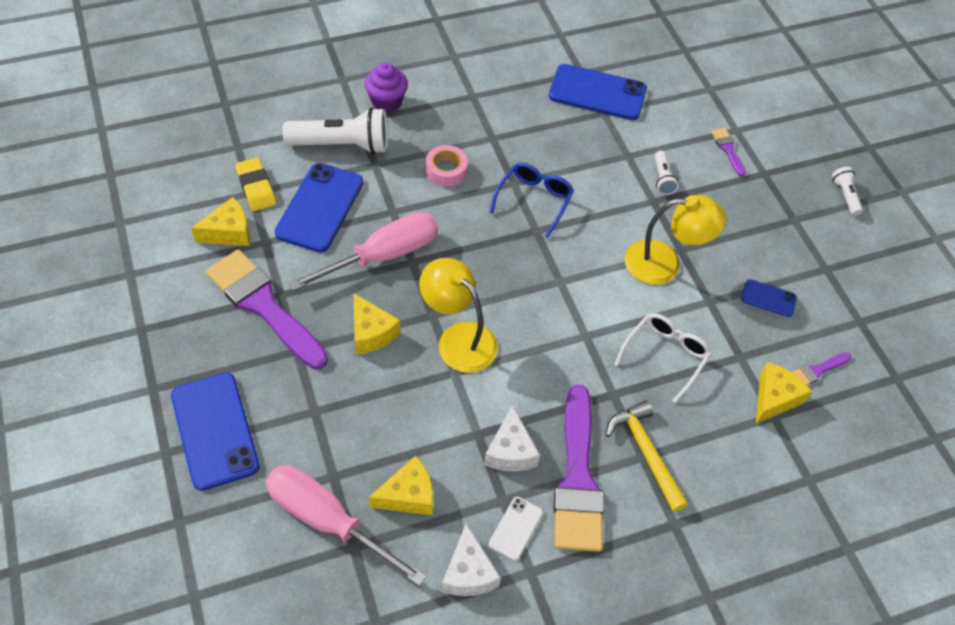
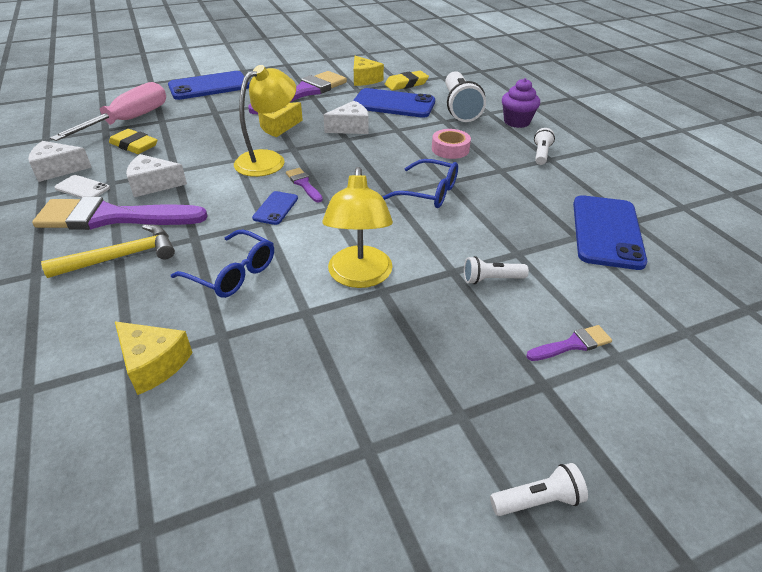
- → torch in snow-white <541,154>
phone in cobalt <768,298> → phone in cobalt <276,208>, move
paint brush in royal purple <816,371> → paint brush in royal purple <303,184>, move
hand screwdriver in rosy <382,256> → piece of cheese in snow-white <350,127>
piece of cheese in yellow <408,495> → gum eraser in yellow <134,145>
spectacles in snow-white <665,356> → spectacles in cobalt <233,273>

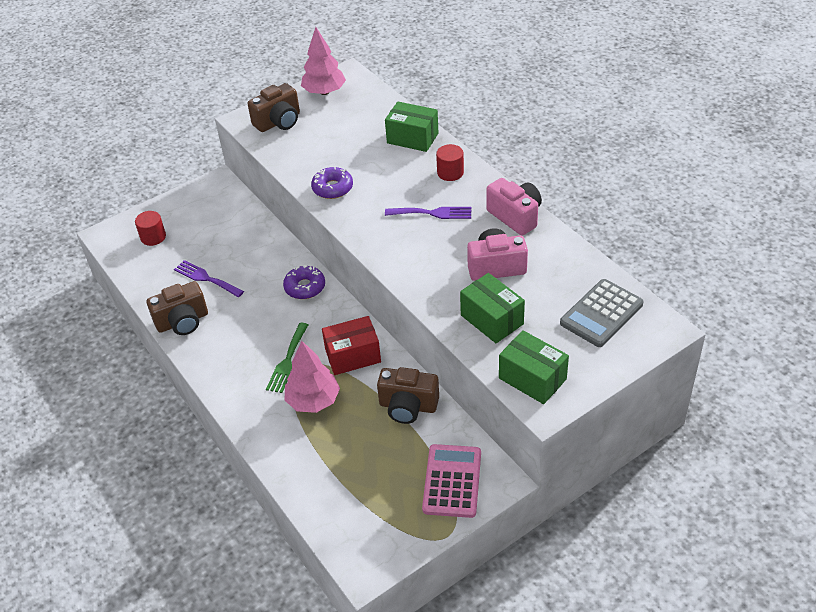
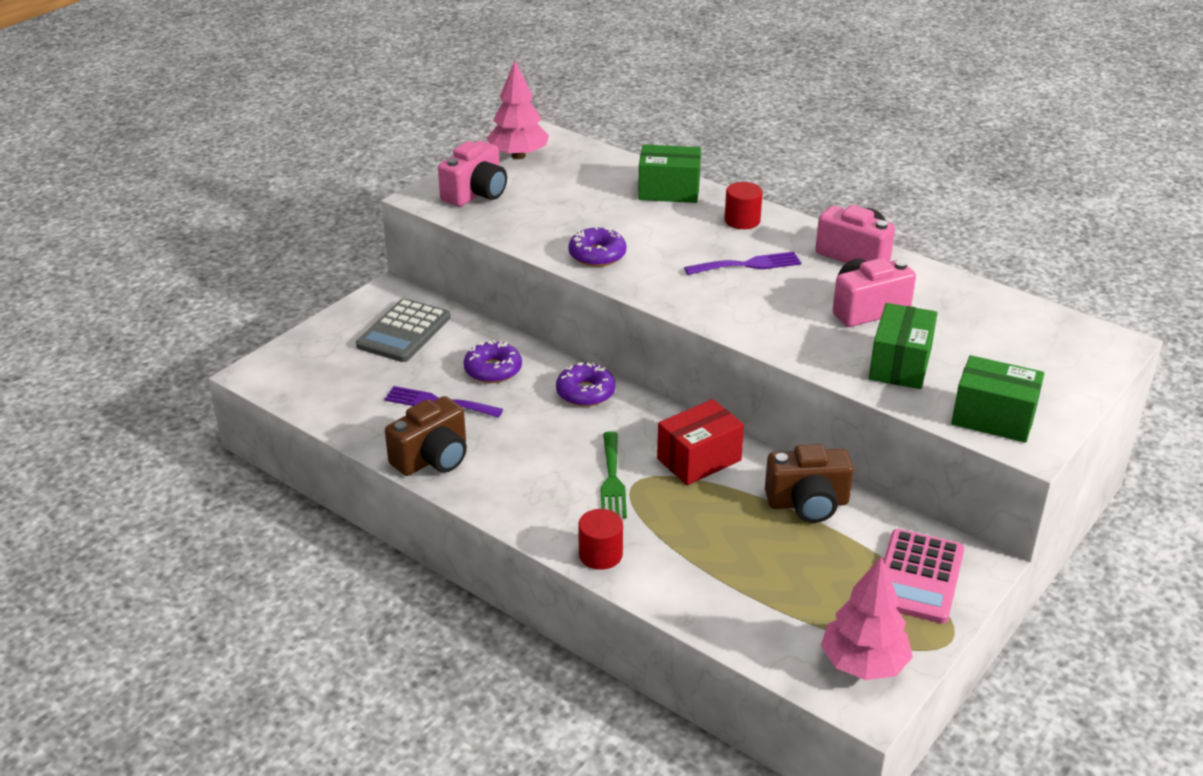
- → glazed donut in royal purple <493,370>
cylinder in scarlet <153,237> → cylinder in scarlet <600,554>, move
toy tree in rosy <313,400> → toy tree in rosy <863,664>, move
adding machine in gray <601,313> → adding machine in gray <404,332>, move
photo camera in dark brown <279,122> → photo camera in rosy <476,194>
adding machine in rosy <452,481> → adding machine in rosy <918,577>, 150 degrees counterclockwise
parcel in emerald <492,320> → parcel in emerald <900,365>, 75 degrees clockwise

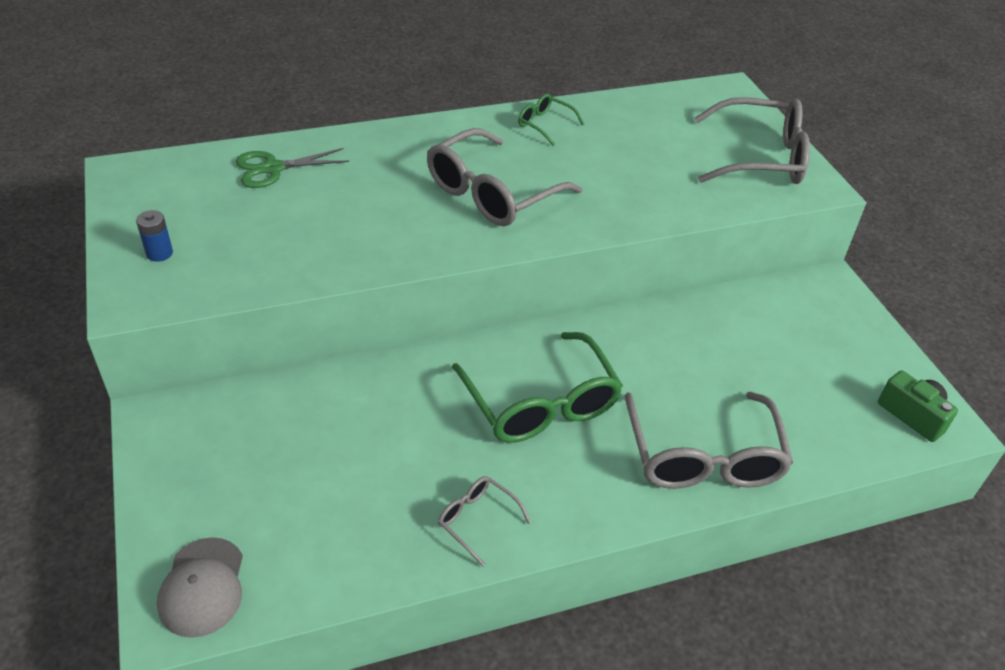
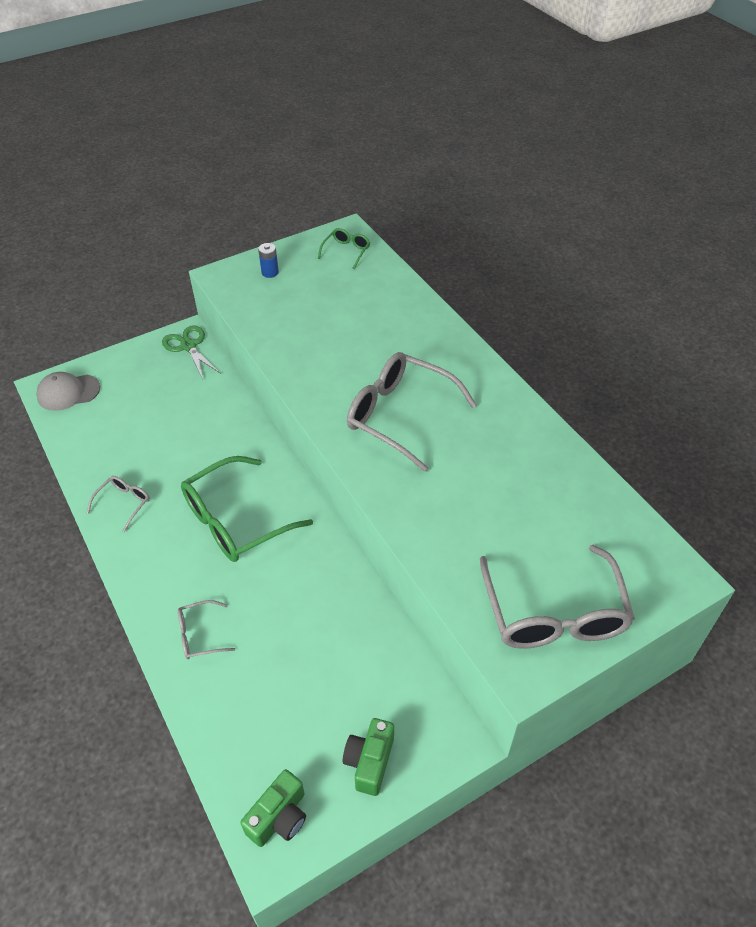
- → photo camera in emerald <369,761>
scissors in emerald <273,168> → scissors in emerald <188,346>, move
spectacles in emerald <545,124> → spectacles in emerald <346,252>, move
spectacles in gray <703,455> → spectacles in gray <200,635>, x0.48

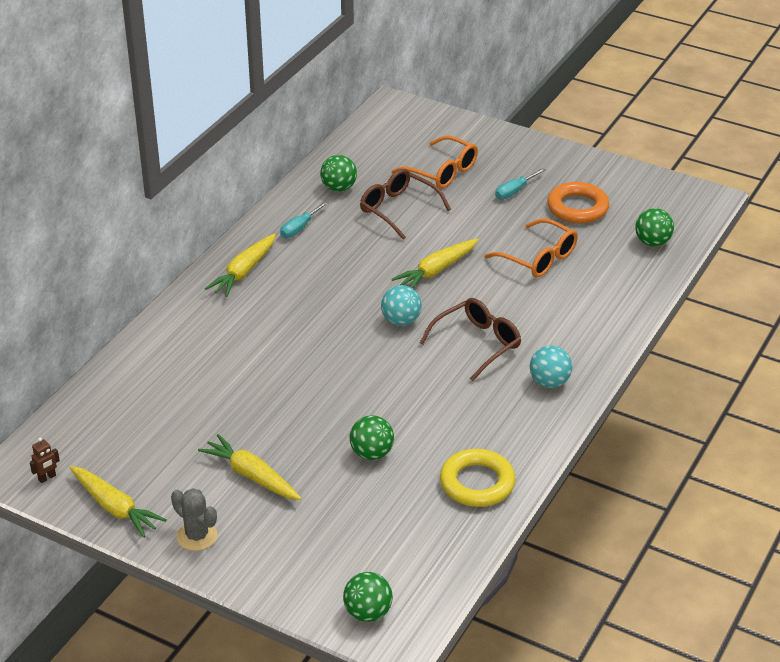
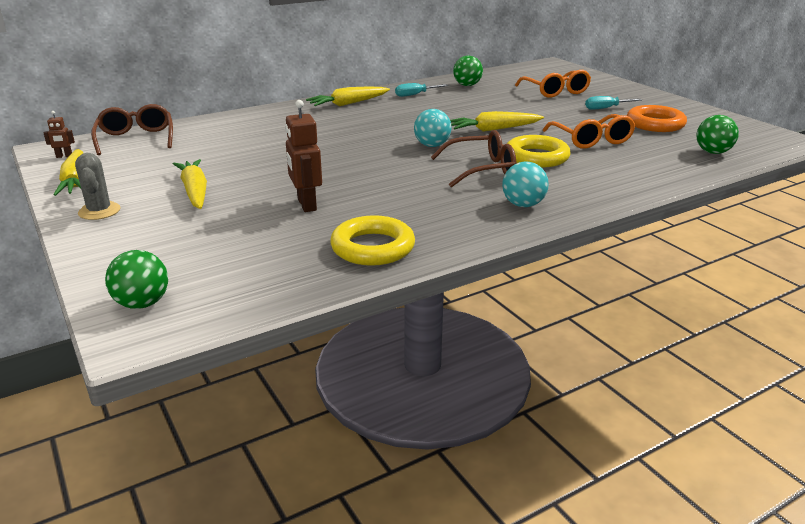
- → hoop in yellow <536,157>
spectacles in dark brown <398,210> → spectacles in dark brown <136,139>, move
ball in emerald <371,453> → robot in dark brown <306,205>

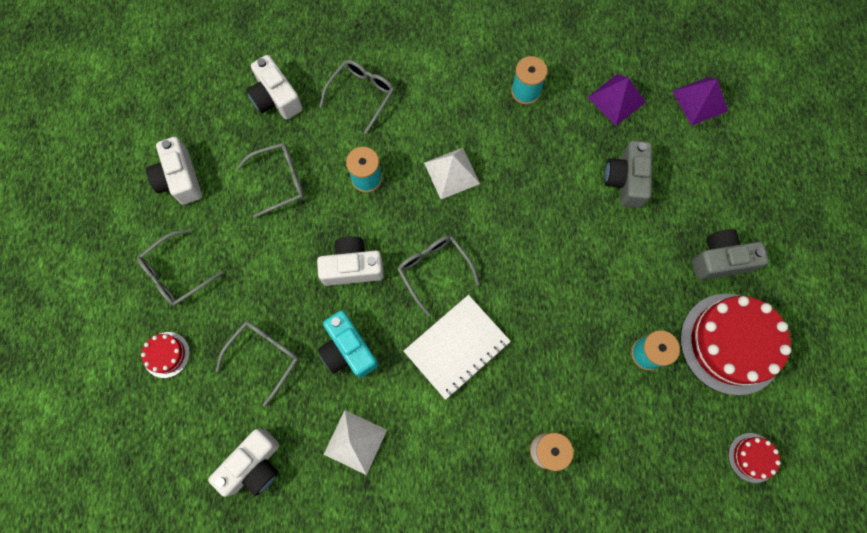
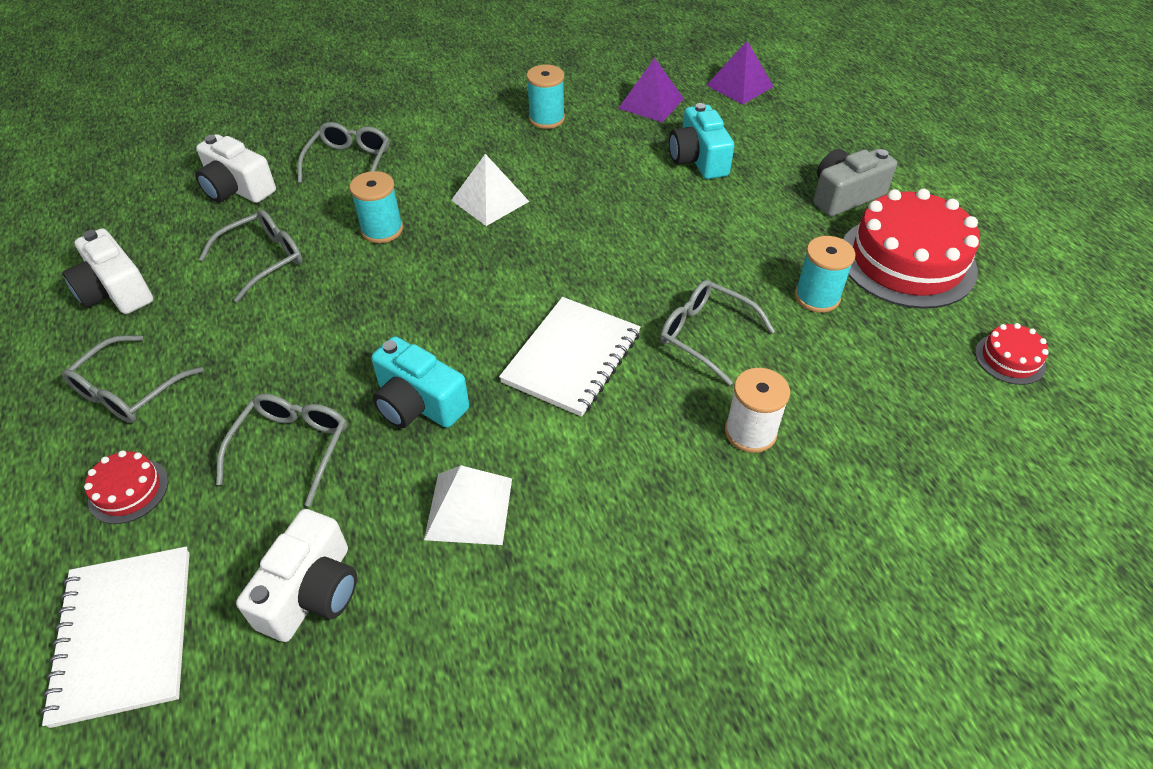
photo camera in snow-white <352,267> → -
- → notepad in snow-white <125,635>
spectacles in gray <434,270> → spectacles in gray <705,335>, move
photo camera in gray <625,180> → photo camera in aqua <698,159>

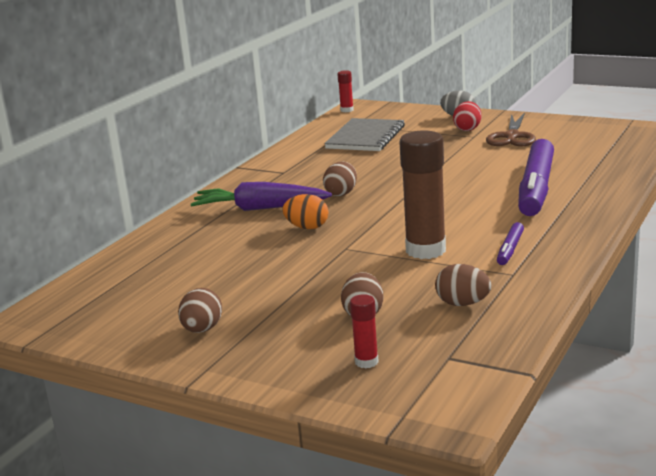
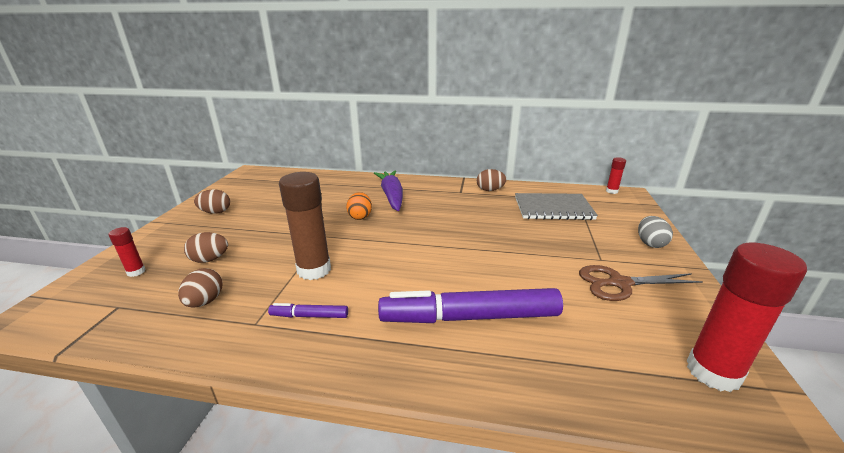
egg shape in scarlet <467,129> → -
- → stick of glue in scarlet <713,372>
egg shape in dark brown <341,193> → egg shape in dark brown <490,190>, move

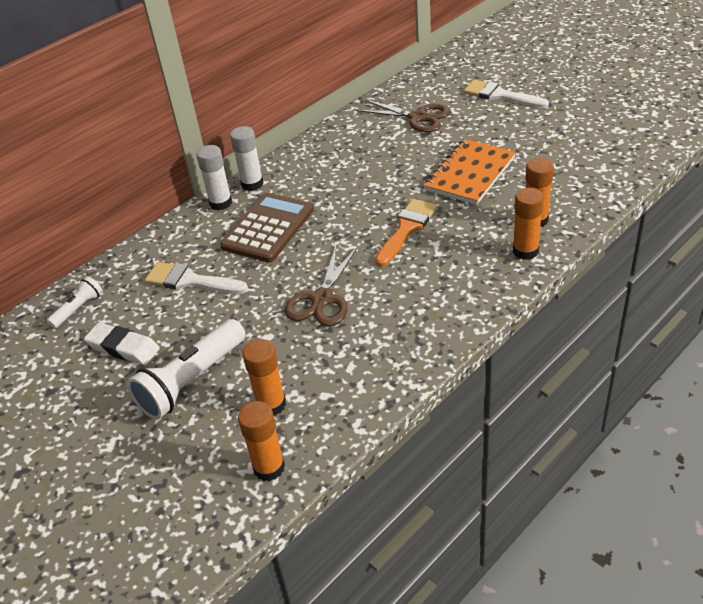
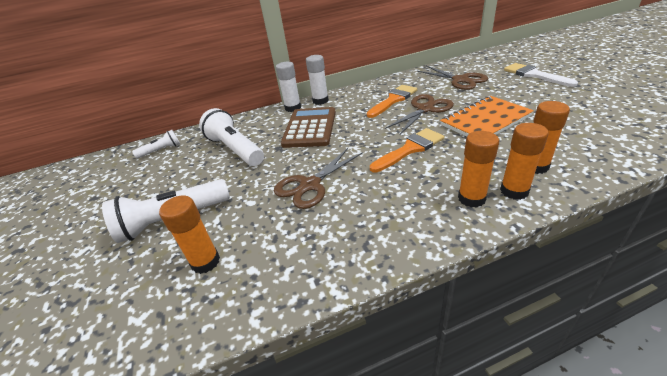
gum eraser in snow-white <123,348> → -
- → paint brush in orange-coloured <393,100>
- → scissors in dark brown <425,109>
stick of glue in orange-coloured <269,467> → stick of glue in orange-coloured <471,198>, move
paint brush in snow-white <190,281> → torch in snow-white <235,149>
adding machine in dark brown <268,228> → adding machine in dark brown <310,128>, 45 degrees counterclockwise

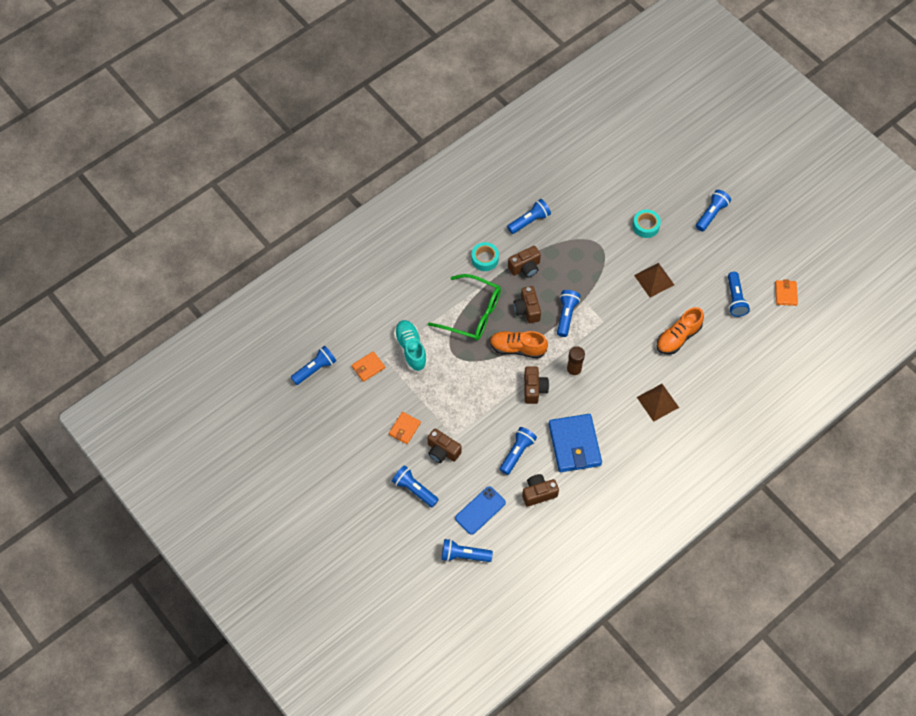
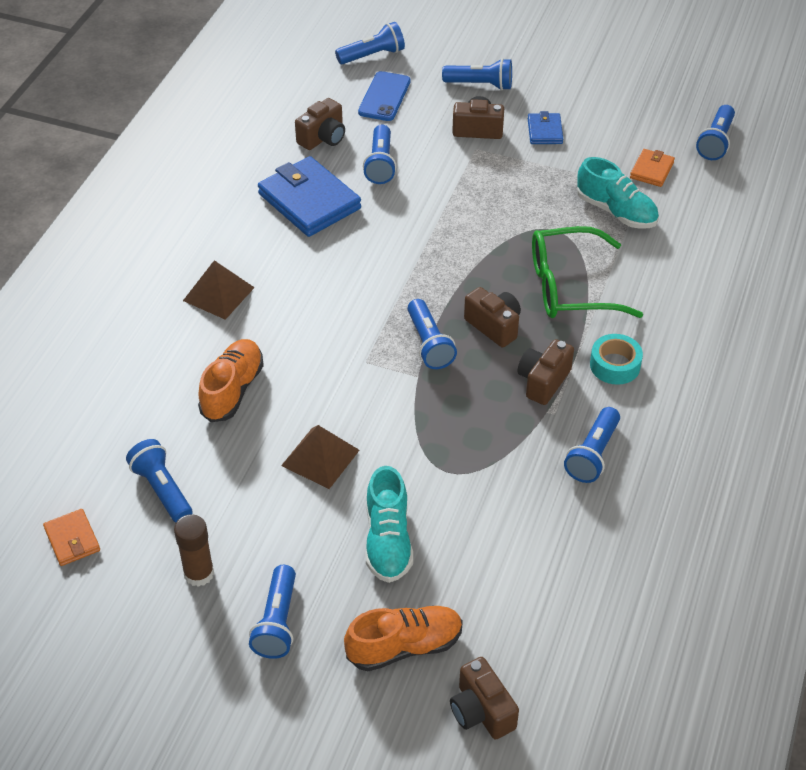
sneaker in orange-coloured <517,348> → sneaker in orange-coloured <405,646>, move
photo camera in dark brown <534,389> → photo camera in dark brown <481,711>, move
stick of glue in dark brown <573,370> → stick of glue in dark brown <199,573>, move
roll of tape in aqua <645,226> → sneaker in aqua <388,541>
wallet in orange-coloured <404,429> → wallet in cobalt <544,131>

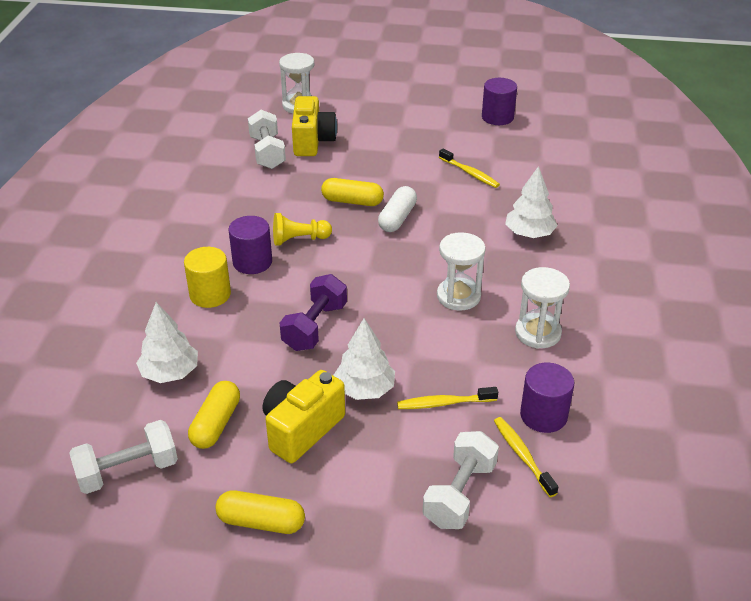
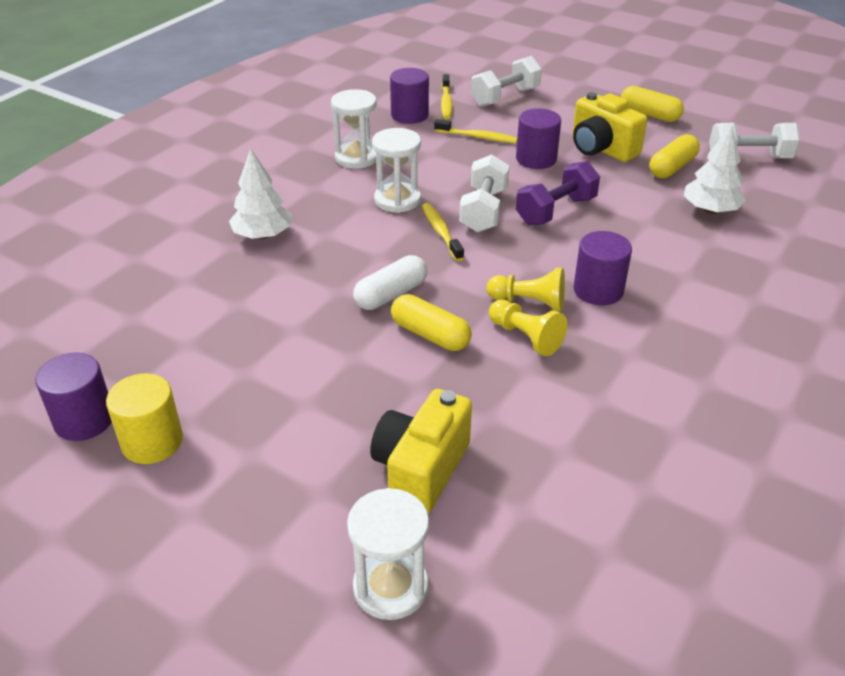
- → chess pawn in yellow <525,337>
cylinder in yellow <210,294> → cylinder in yellow <152,442>, move
dumbbell in snow-white <267,152> → dumbbell in snow-white <483,211>, move
dental brush in yellow <470,173> → dental brush in yellow <441,232>, move
toy tree in snow-white <364,389> → cylinder in royal purple <536,159>
photo camera in yellow <301,429> → photo camera in yellow <601,149>, 75 degrees clockwise

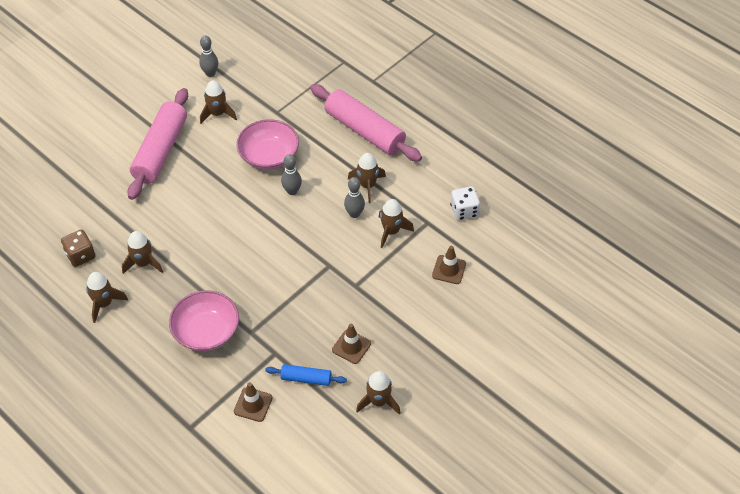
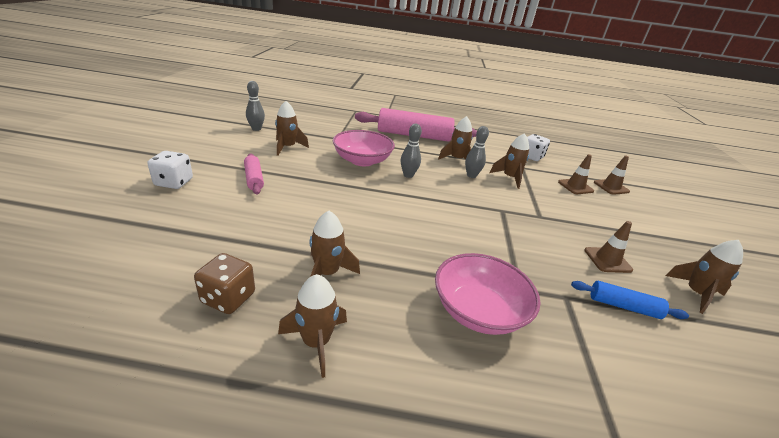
- → die in snow-white <174,182>
road cone in dark brown <253,404> → road cone in dark brown <611,187>, move
dough roller in cobalt <306,378> → dough roller in cobalt <623,306>, 45 degrees clockwise
dough roller in rosy <161,151> → dough roller in rosy <254,179>, x0.48

